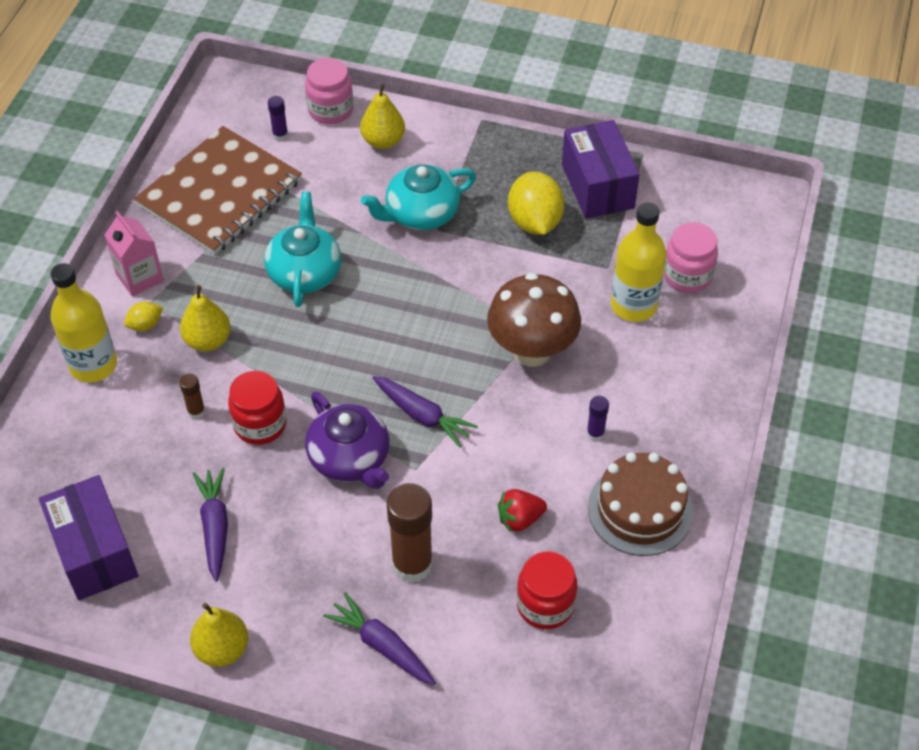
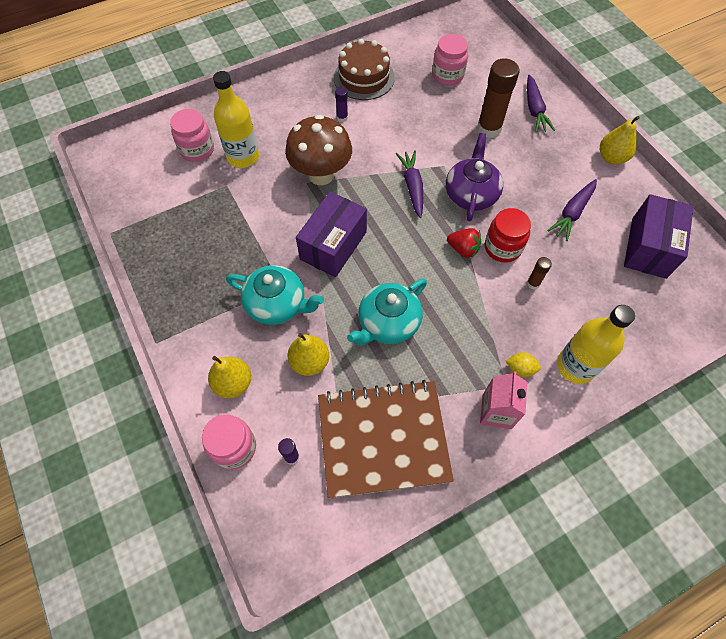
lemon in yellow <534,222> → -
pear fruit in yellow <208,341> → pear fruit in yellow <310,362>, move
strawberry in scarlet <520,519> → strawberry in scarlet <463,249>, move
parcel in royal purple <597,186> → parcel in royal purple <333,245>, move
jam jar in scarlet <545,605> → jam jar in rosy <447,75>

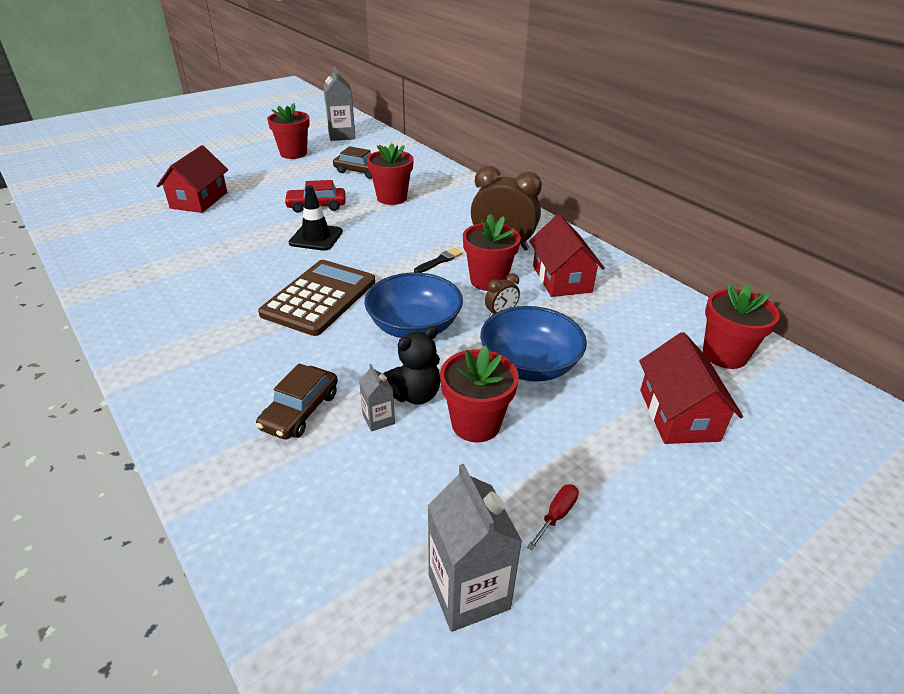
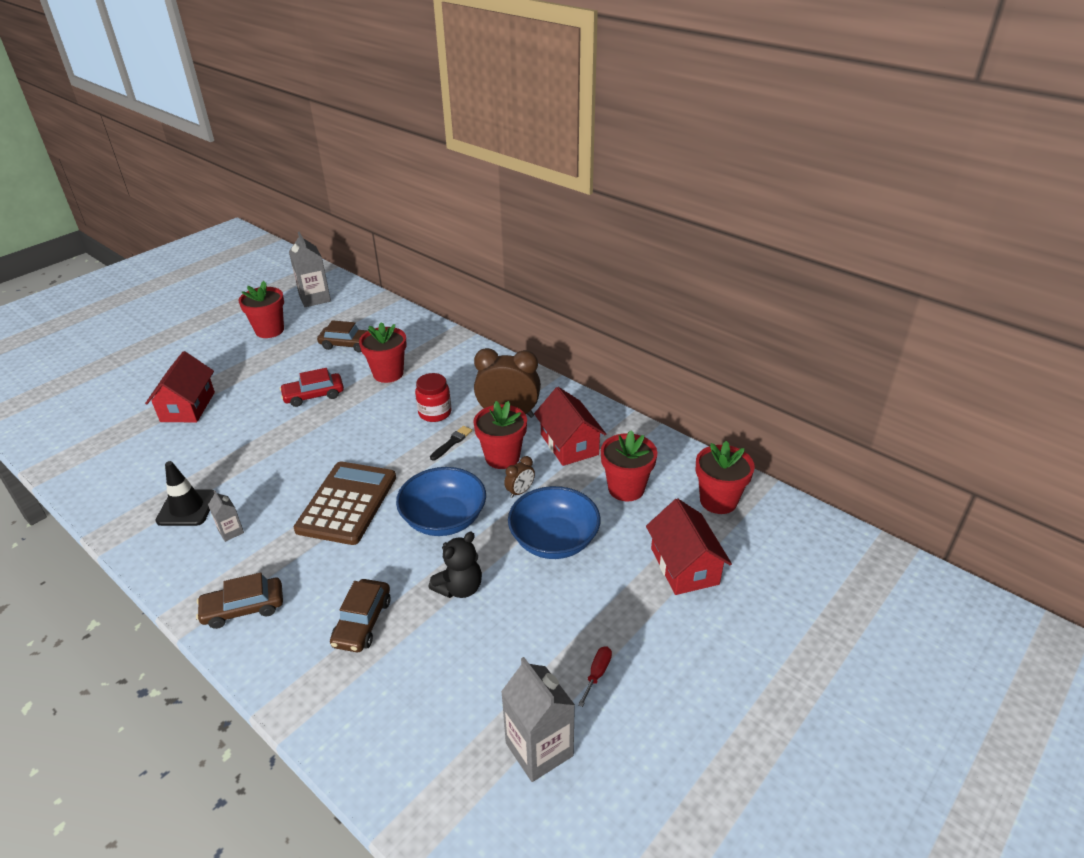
- → toy car in dark brown <243,608>
- → jam jar in scarlet <435,413>
road cone in ebony <316,237> → road cone in ebony <187,508>, move
carton in gray <378,419> → carton in gray <231,531>, move
plant pot in scarlet <476,424> → plant pot in scarlet <626,488>, move

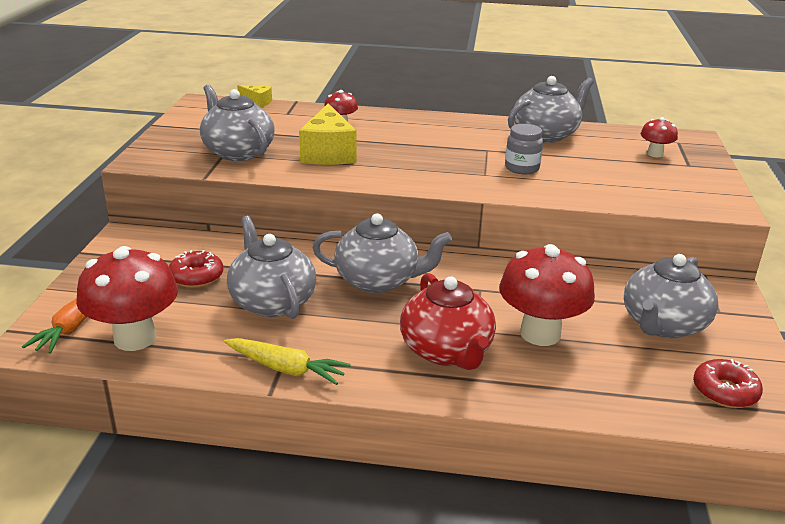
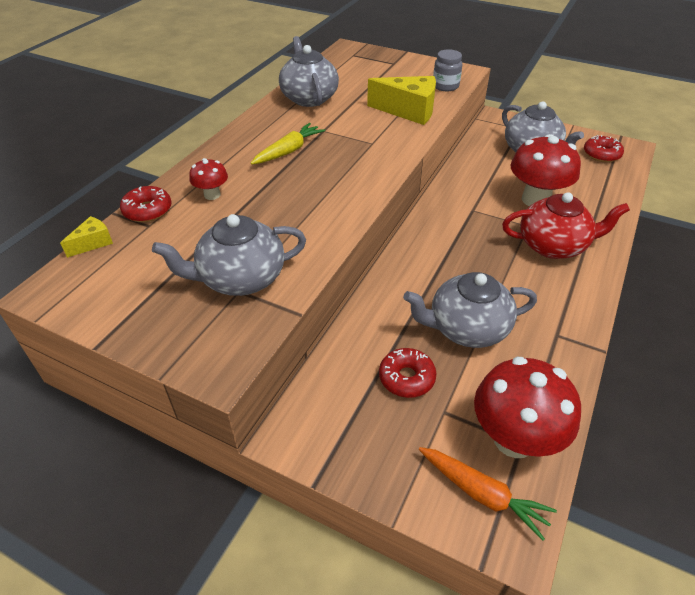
china teapot in gray <378,281> → -
fungus in scarlet <655,154> → -
- → glazed donut in scarlet <147,210>
root vegetable in yellow <286,369> → root vegetable in yellow <288,151>, move
piece of cheese in yellow <328,153> → piece of cheese in yellow <409,111>, move
jam jar in gray <522,168> → jam jar in gray <445,86>, move

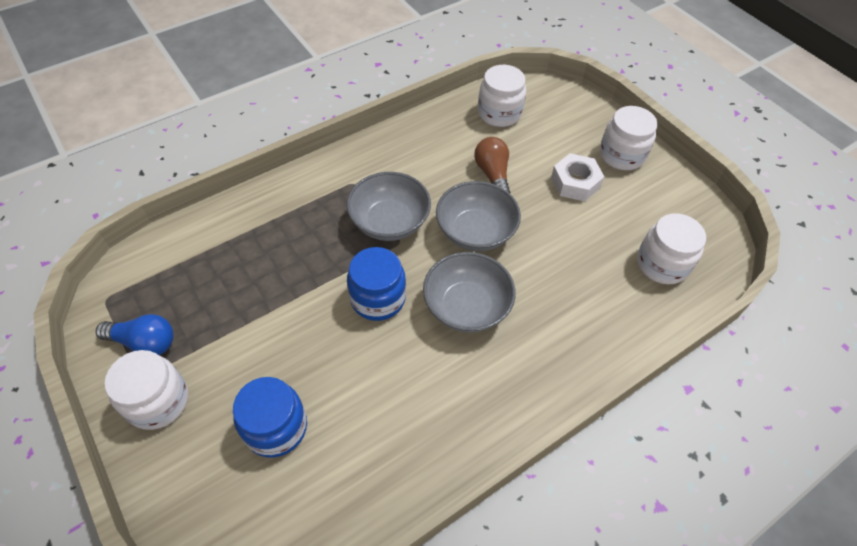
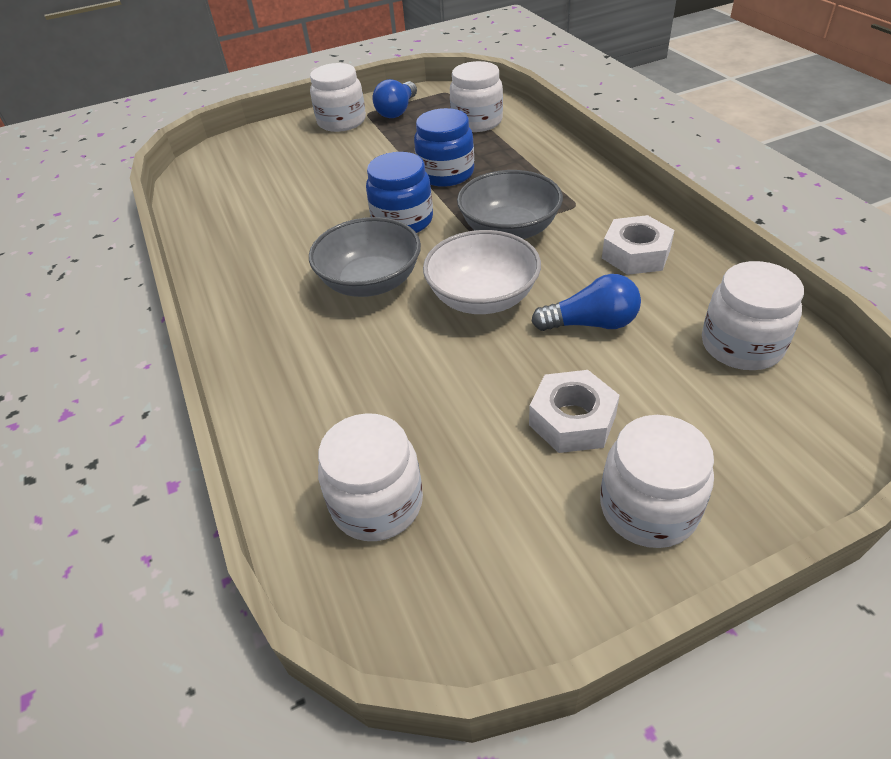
- → jam jar in snow-white <477,122>
- → nut in snow-white <635,254>
jam jar in cobalt <276,427> → jam jar in cobalt <446,173>, move
deep dish in gray <475,232> → deep dish in snow-white <482,297>
lightbulb in dark brown <492,174> → lightbulb in cobalt <591,323>

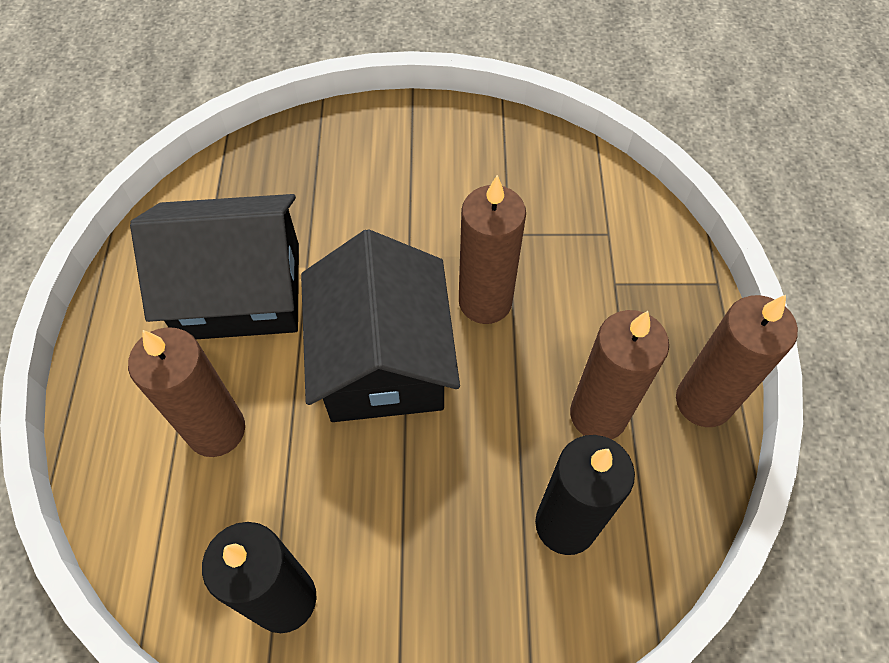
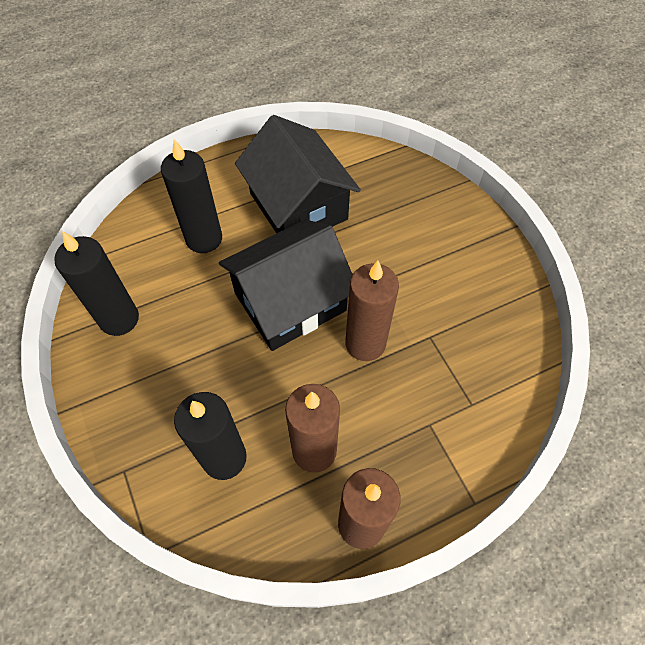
wax candle in dark brown <216,430> → wax candle in ebony <204,239>

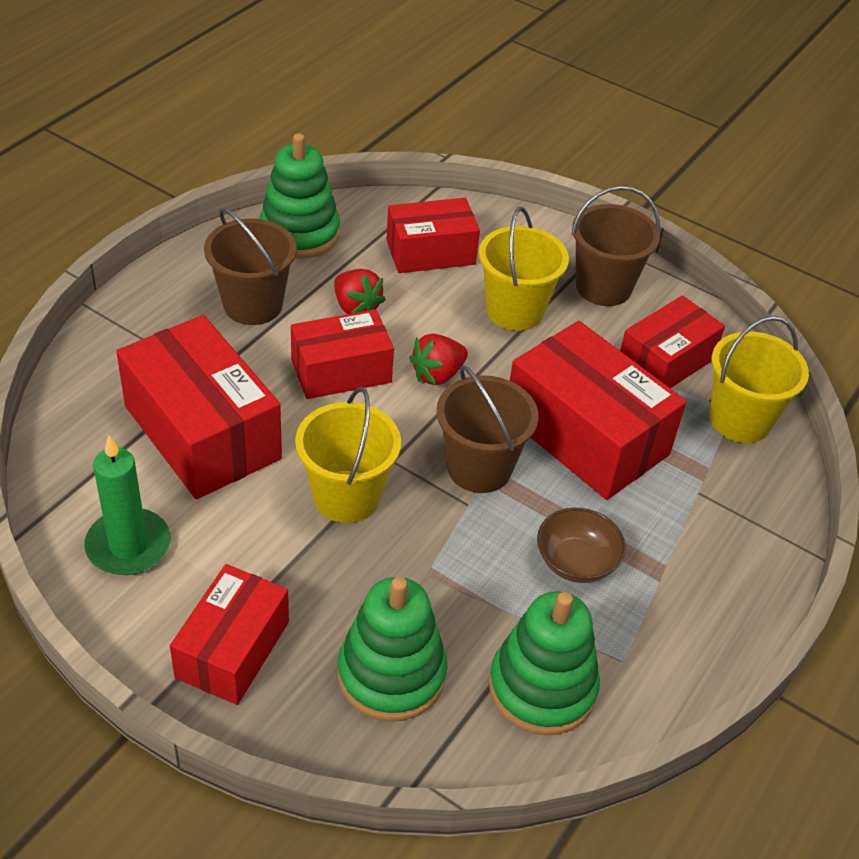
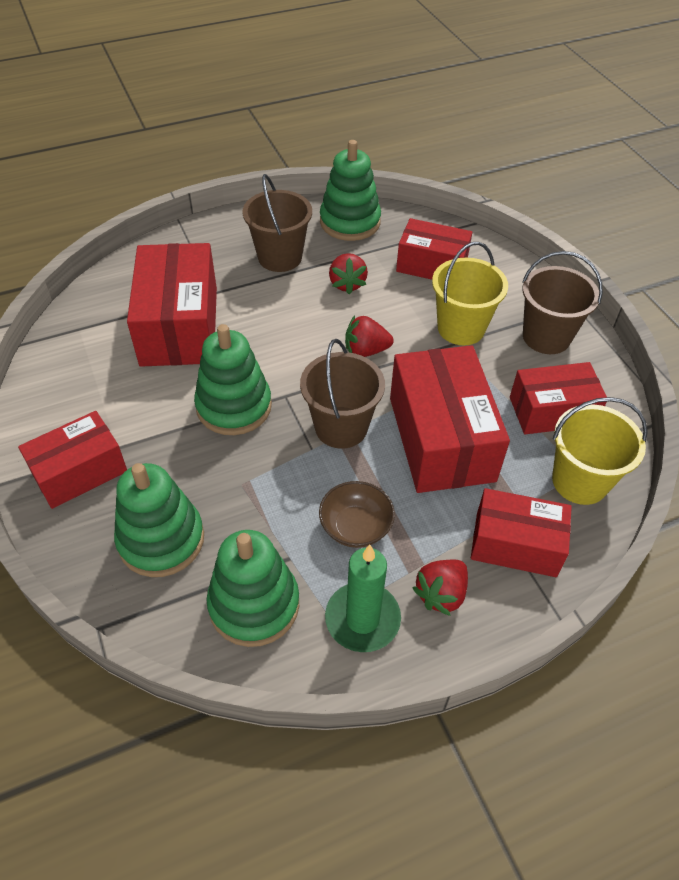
- → strawberry in scarlet <441,594>
wax candle in emerald <128,545> → wax candle in emerald <362,619>, move
parcel in scarlet <341,371> → parcel in scarlet <515,544>, move
bucket in yellow <346,496> → ring stacker in emerald <234,406>

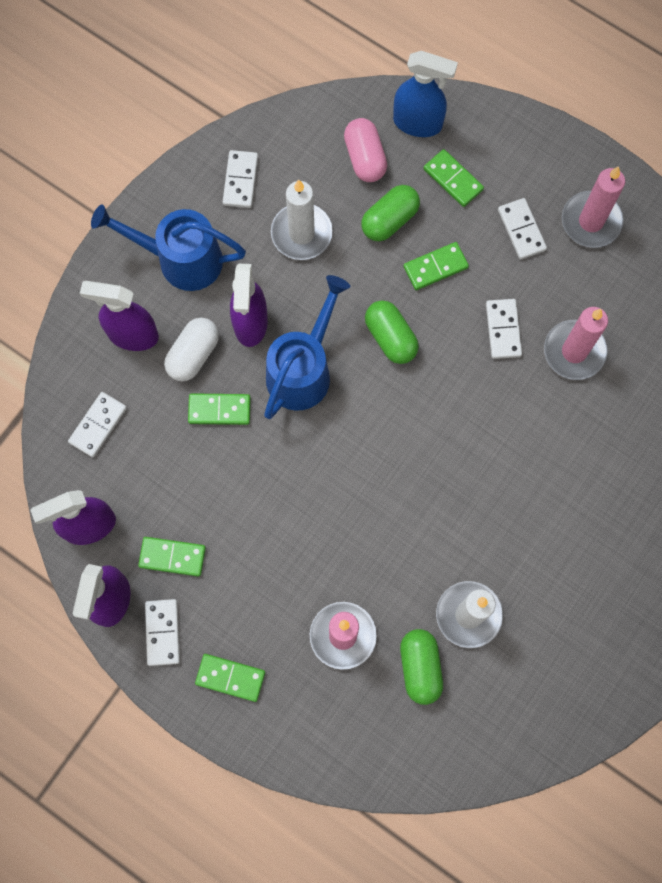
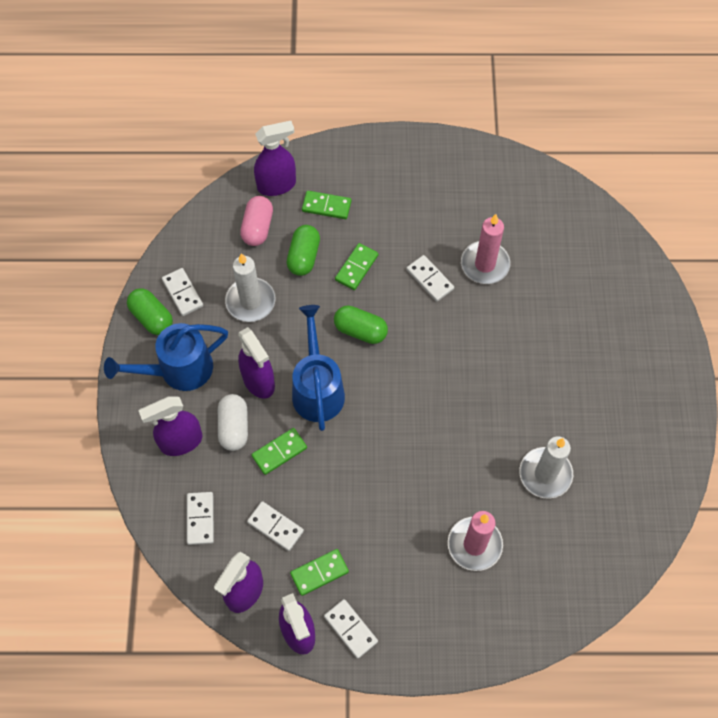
domino tile in emerald <230,678> → -
wax candle in rosy <591,221> → -
pill in emerald <420,667> → pill in emerald <152,318>, move
domino tile in snow-white <521,230> → domino tile in snow-white <275,526>, move
spray bottle in cobalt <418,123> → spray bottle in royal purple <277,185>
pill in rosy <365,158> → pill in rosy <257,227>, 60 degrees clockwise

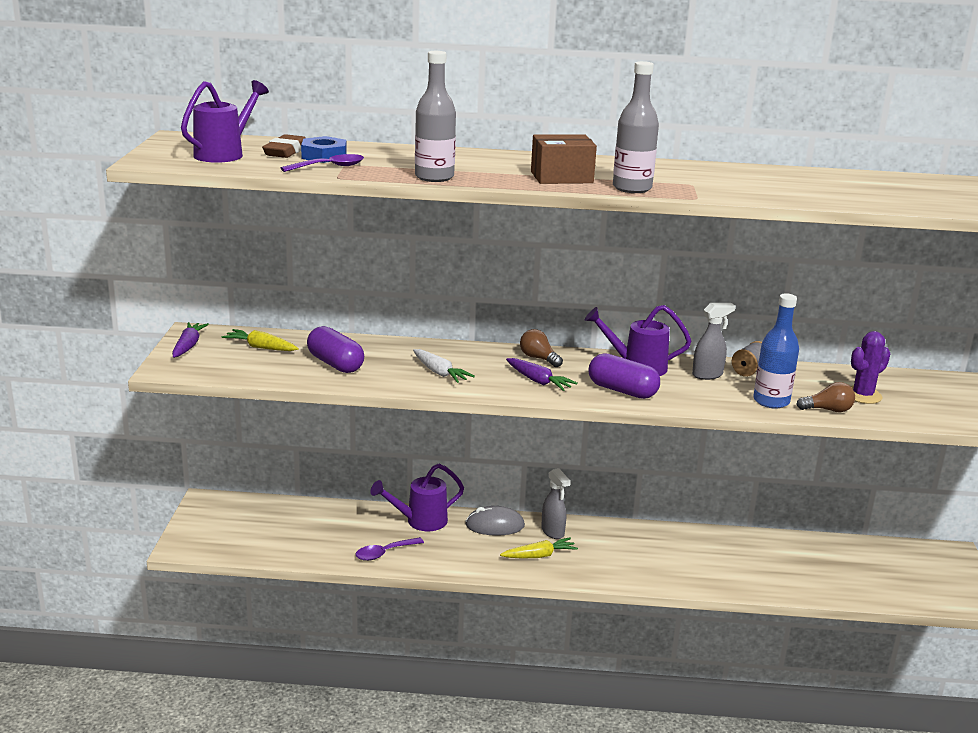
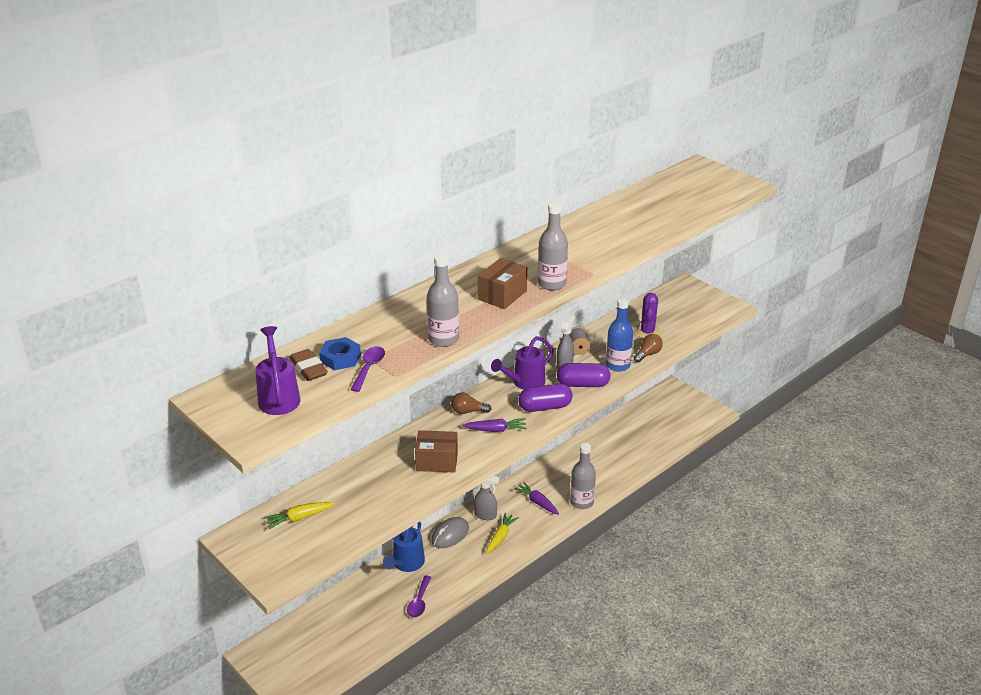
- → drink bottle in gray <581,502>
root vegetable in royal purple <188,346> → root vegetable in royal purple <537,502>, move
pill in royal purple <335,364> → pill in royal purple <583,384>, move
root vegetable in snow-white <440,373> → parcel in dark brown <437,461>
sprinkling can in royal purple <421,521> → sprinkling can in cobalt <406,564>

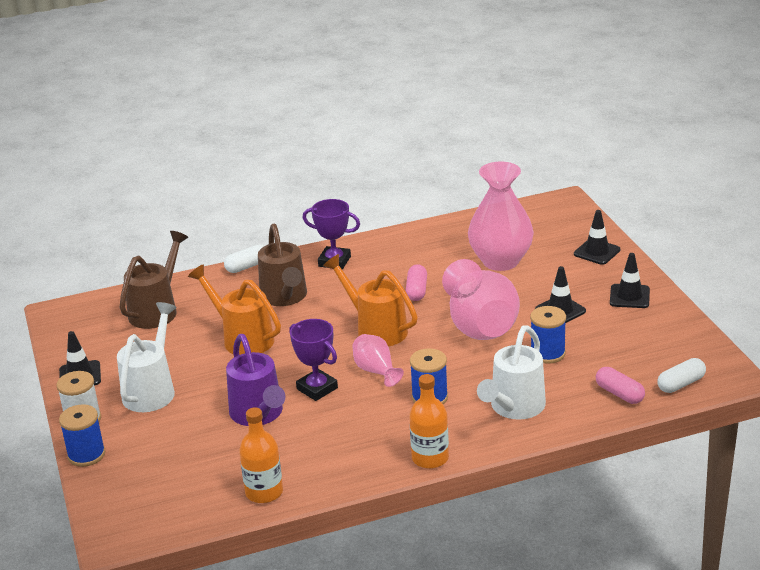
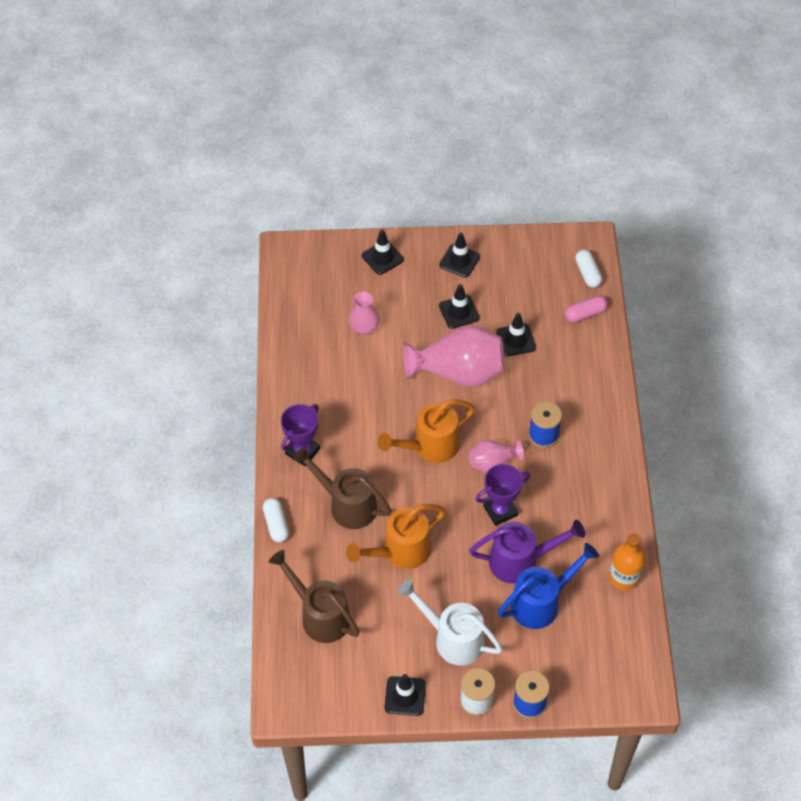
pill in rosy <416,290> → -
drink bottle in orange-coloured <430,458> → -
sprinkling can in snow-white <514,408> → -
- → sprinkling can in cobalt <541,602>
reel of thread in cobalt <547,353> → road cone in ebony <515,340>
sprinkling can in dark brown <285,297> → sprinkling can in dark brown <347,504>, 150 degrees counterclockwise
tall vase in rosy <500,261> → tall vase in rosy <364,327>, x0.51

